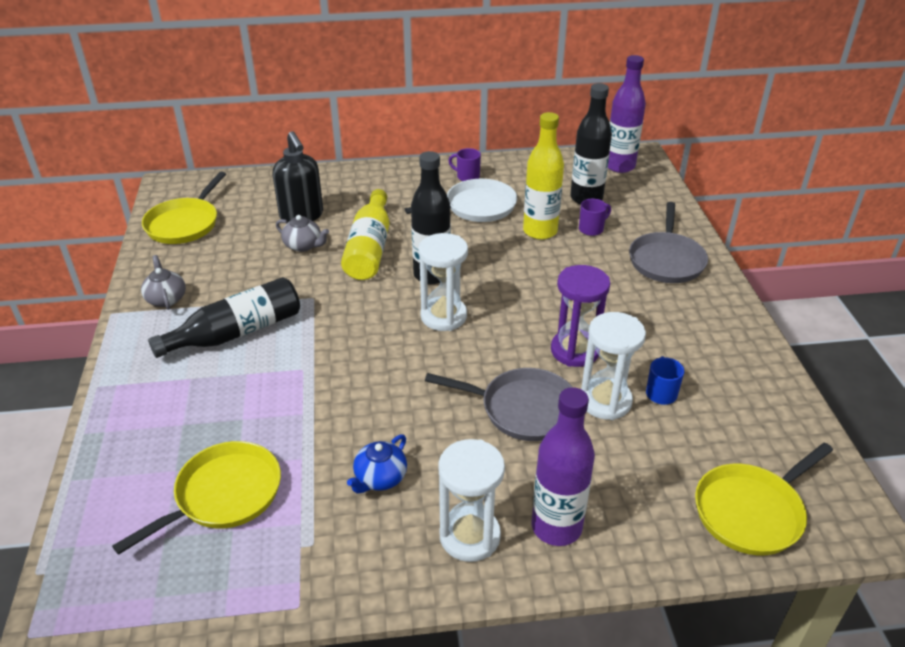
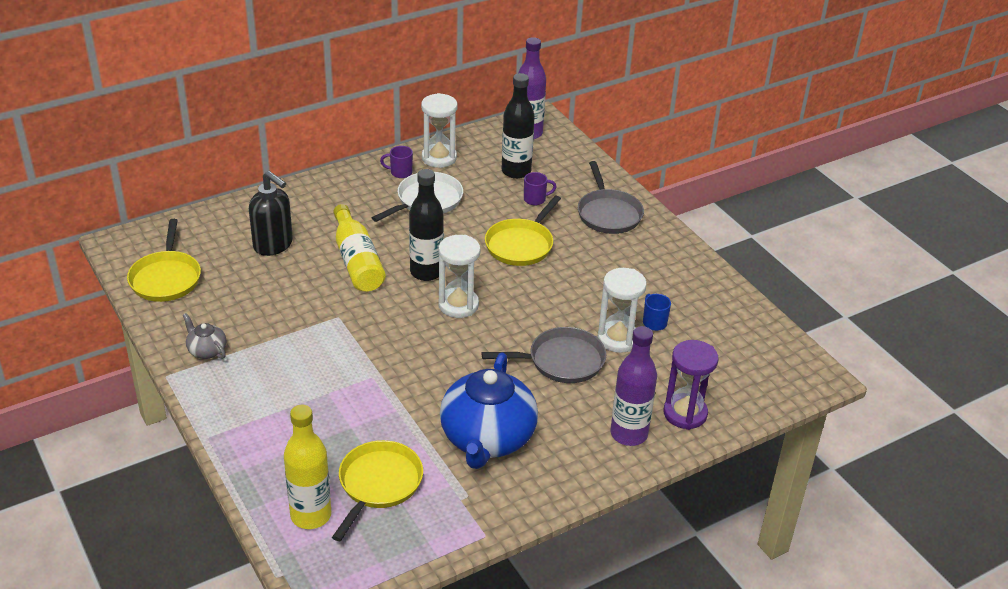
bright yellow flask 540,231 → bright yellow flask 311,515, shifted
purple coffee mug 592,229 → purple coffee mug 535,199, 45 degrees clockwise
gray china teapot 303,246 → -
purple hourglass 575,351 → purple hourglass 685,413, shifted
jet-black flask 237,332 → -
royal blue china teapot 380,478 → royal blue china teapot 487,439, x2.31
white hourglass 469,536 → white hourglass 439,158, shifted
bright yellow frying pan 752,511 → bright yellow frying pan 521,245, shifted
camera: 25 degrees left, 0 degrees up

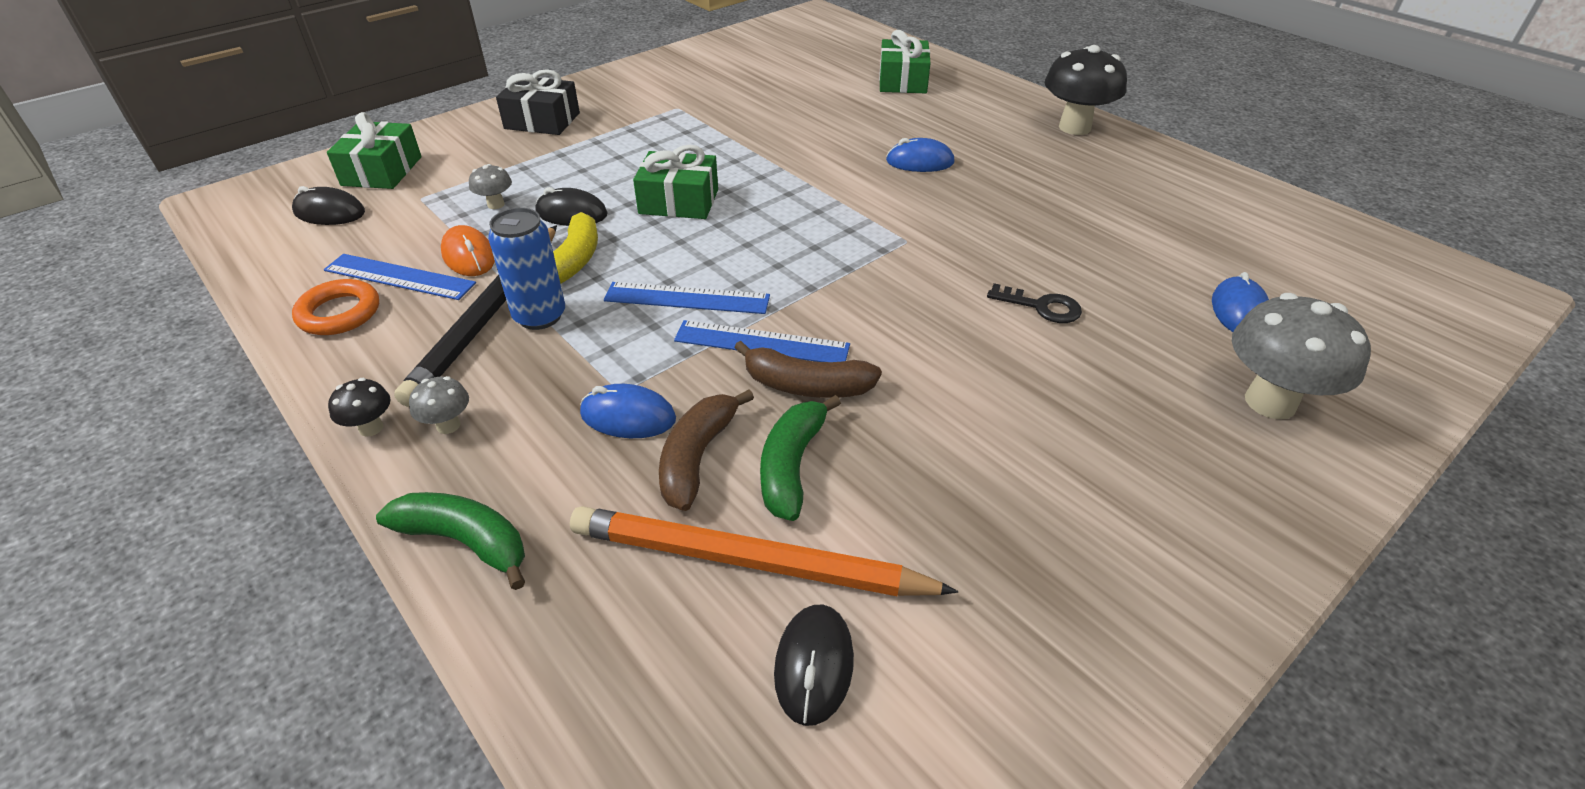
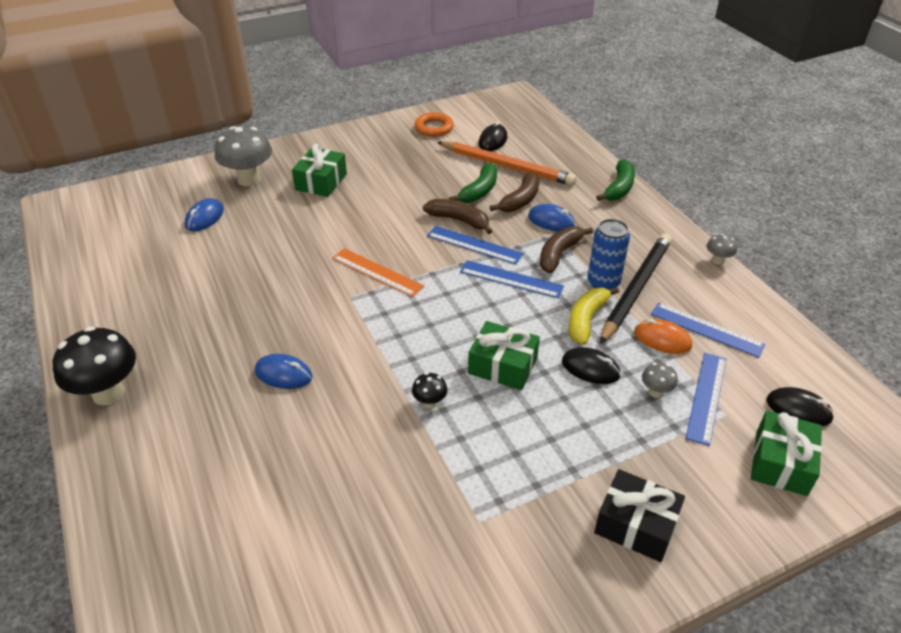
leaf-green gift 902,81 → leaf-green gift 321,182, shifted
bright orange PC mouse 469,256 → bright orange PC mouse 662,339, 45 degrees counterclockwise
bright orange torus 339,313 → bright orange torus 434,128, shifted
jet-black latchkey 1041,307 → -
gray fungus 448,425 → gray fungus 717,261, shifted
jet-black fungus 371,428 → jet-black fungus 430,403, shifted
leaf-green banana fruit 466,541 → leaf-green banana fruit 619,188, 105 degrees counterclockwise
- → russet banana fruit 559,254
- → bright orange measuring stick 377,272
- → royal blue measuring stick 706,397
camera: 165 degrees left, 0 degrees up

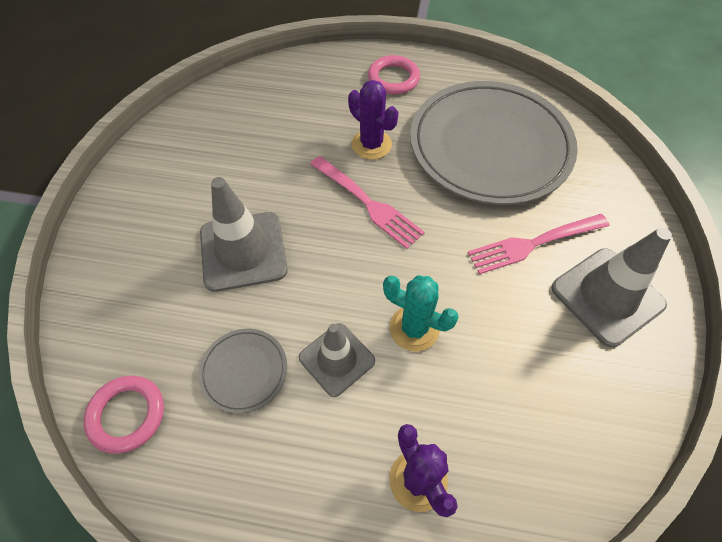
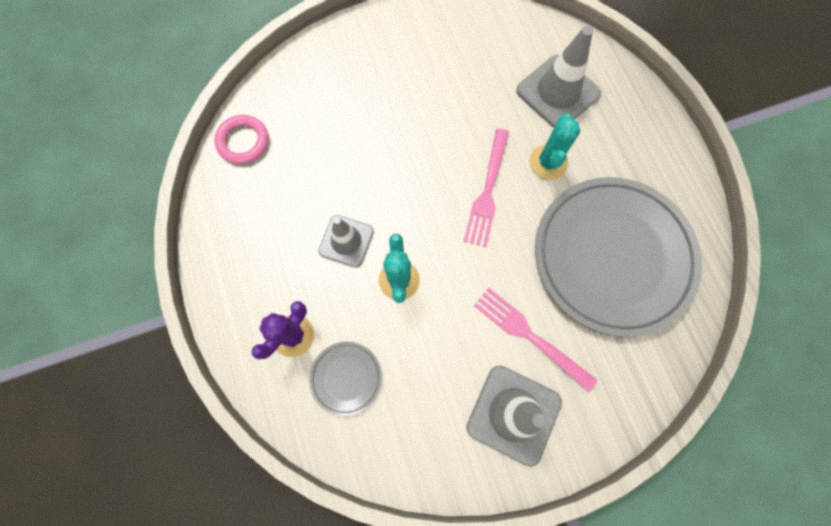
rose-pink torus 393,78 → -
purple saguaro cactus 371,144 → teal saguaro cactus 548,162
gray safety cone 243,251 → gray safety cone 557,92, shifted
gray flat dish 244,371 → gray flat dish 346,378, shifted
camera: 60 degrees right, 15 degrees up

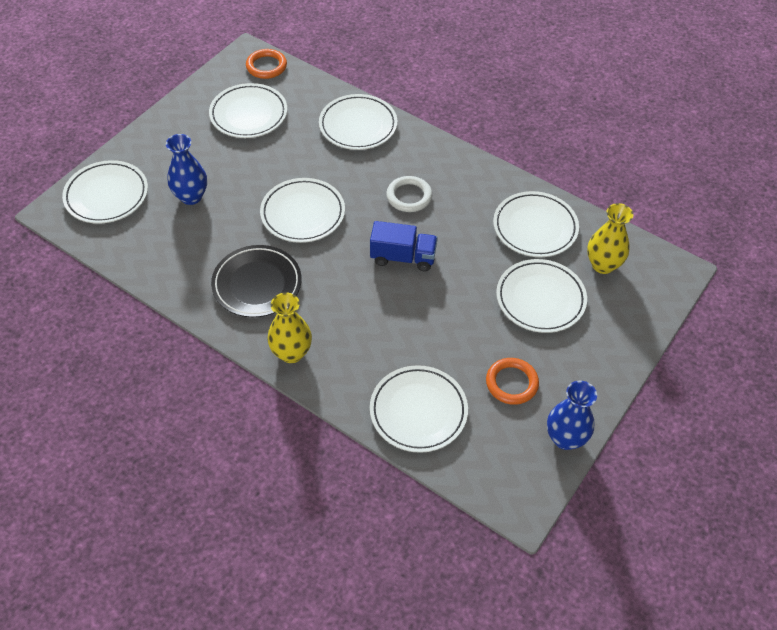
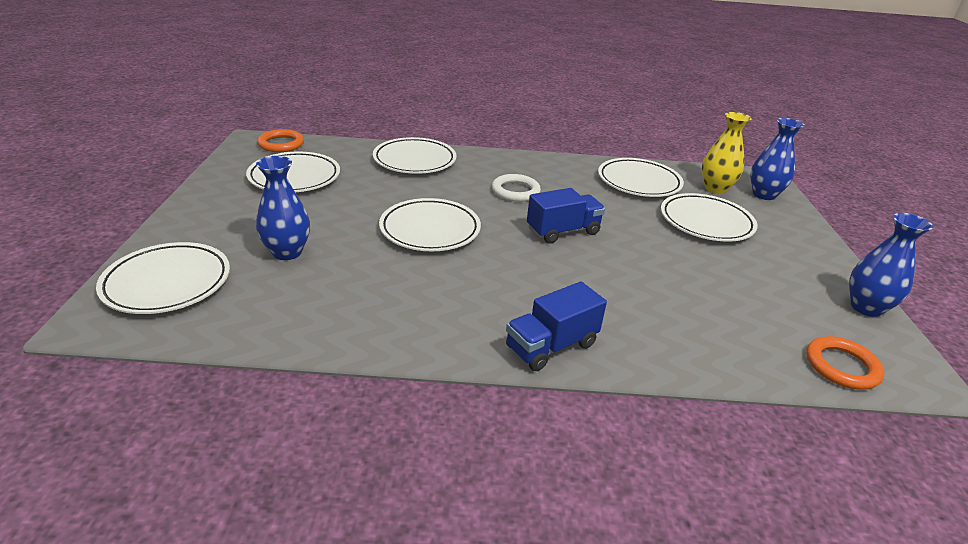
jet-black flat dish 257,284 → -
bright yellow flower vase 291,353 → royal blue lorry 551,346
bright orange torus 511,383 → bright orange torus 841,366, shifted
white flat dish 418,411 → -
- → royal blue flower vase 764,195
camera: 35 degrees left, 20 degrees down

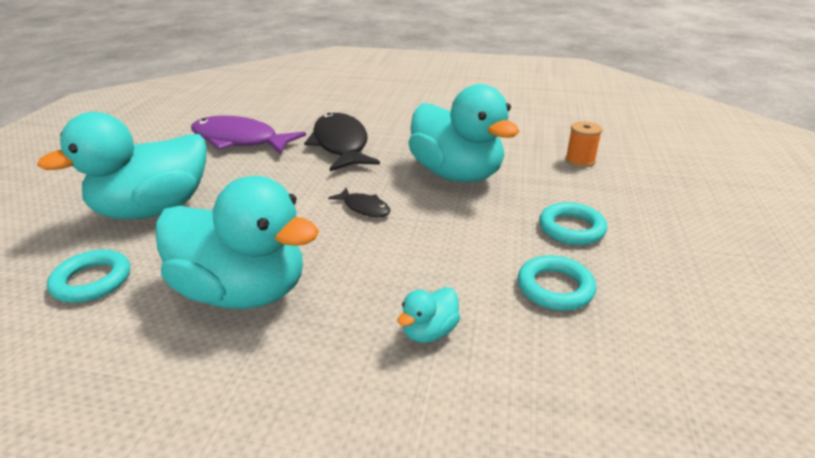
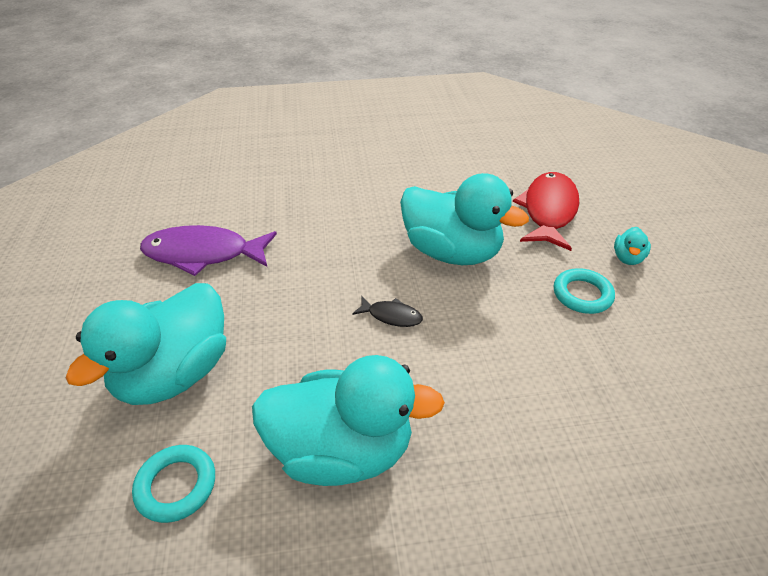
jet-black toy fish 341,144 → -
bright orange reel of thread 580,161 → crimson toy fish 548,211
teal torus 555,288 → -
teal duck 429,331 → teal duck 627,258, shifted
camera: 20 degrees left, 10 degrees up

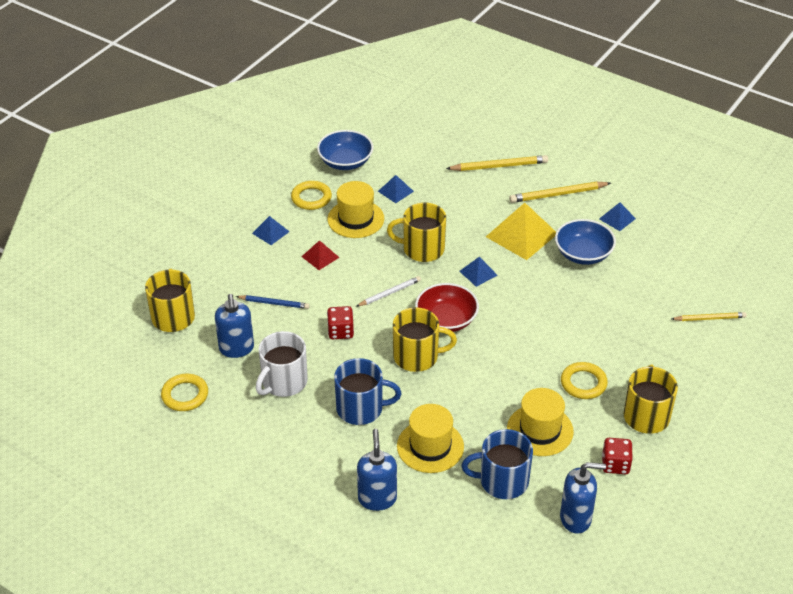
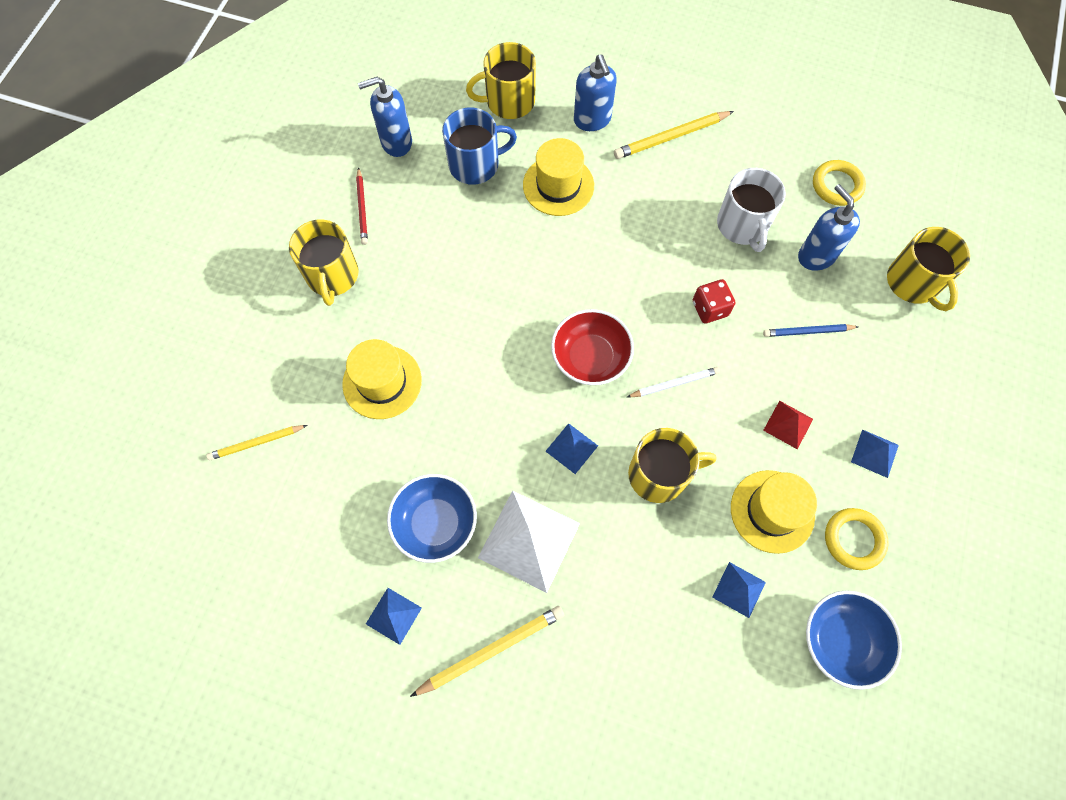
bright yellow pencil 499,166 → bright yellow pencil 671,137, shifted
bright yellow solid pyramid 521,235 → white solid pyramid 529,540
white pencil 389,293 → white pencil 674,383, 150 degrees counterclockwise
bright yellow coffee mug 417,356 → bright yellow coffee mug 509,101, shifted
white coffee mug 283,382 → white coffee mug 742,225, 150 degrees clockwise
royal blue coffee mug 361,409 → -
bright yellow torus 583,383 → -
bright yellow top hat 540,430 → bright yellow top hat 382,382, shifted
crimson dice 615,464 → crimson pencil 362,208
camera: 165 degrees right, 25 degrees up

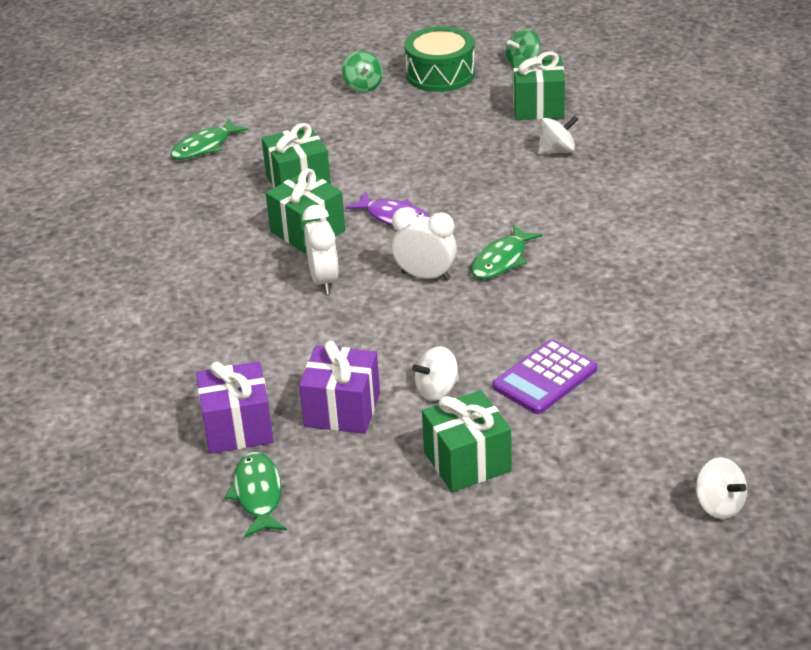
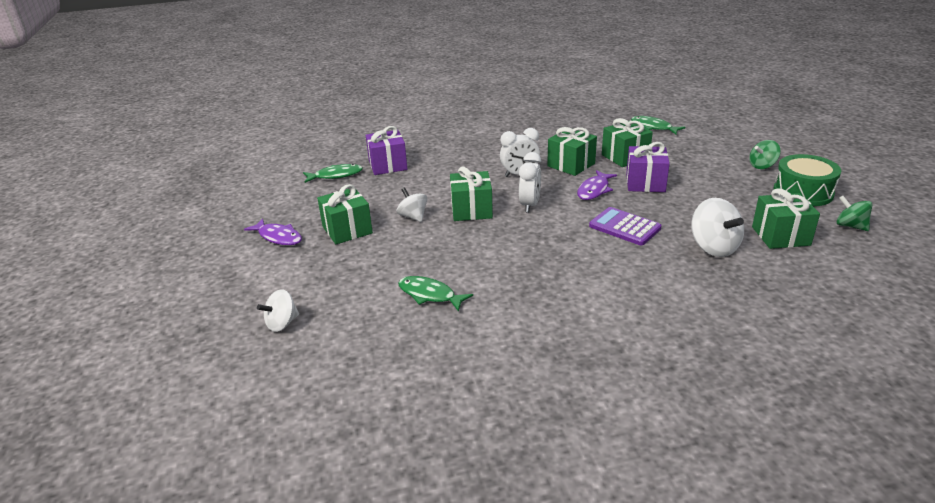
white whirligig 557,151 → white whirligig 713,247, x1.57
leaf-green toy fish 501,260 → leaf-green toy fish 430,295, shifted
purple pocket calculator 545,378 → purple pocket calculator 624,227, shifted
purple gift 342,410 → purple gift 645,183, shifted
- → leaf-green gift 471,210
- → purple toy fish 278,237
camera: 85 degrees right, 5 degrees down

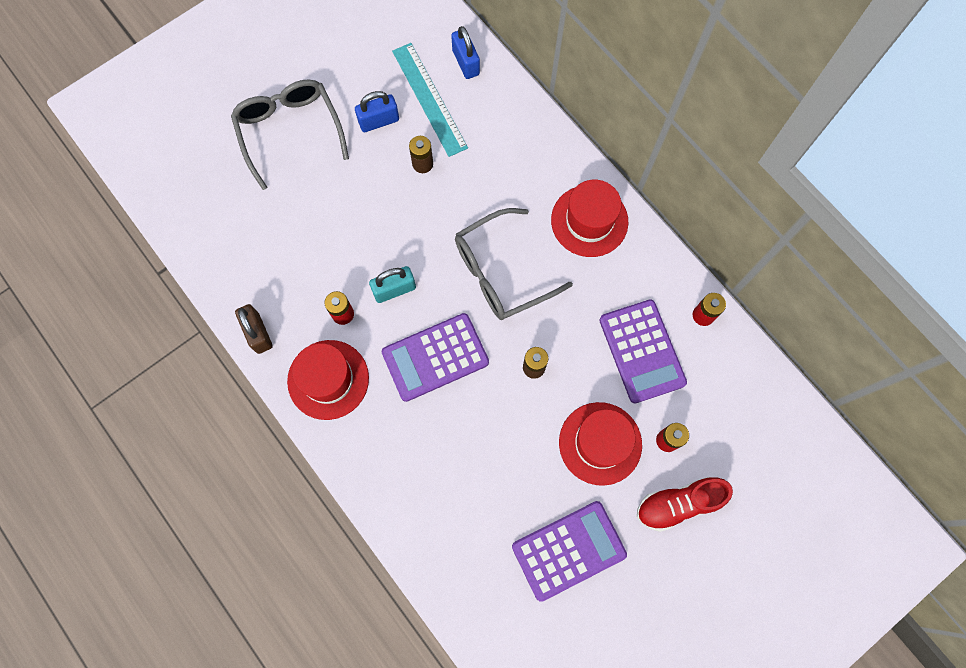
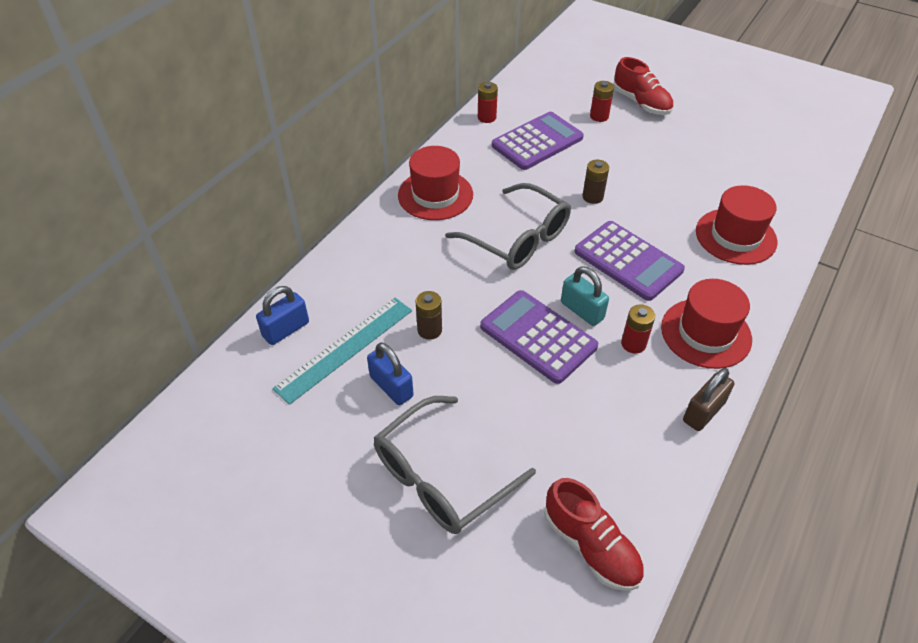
crimson top hat 600,443 → crimson top hat 735,236, shifted
purple pocket calculator 568,550 → purple pocket calculator 538,337, shifted
- → crimson sneaker 591,546
camera: 110 degrees left, 25 degrees down

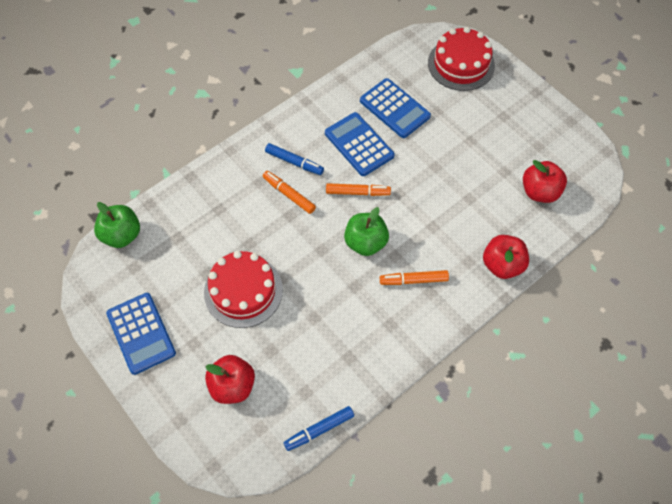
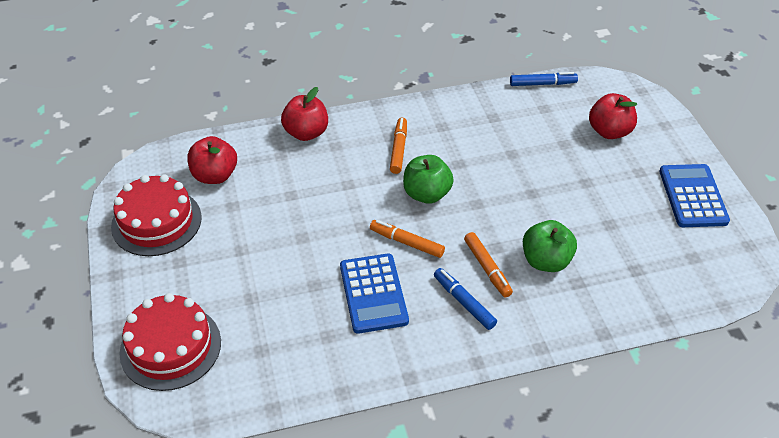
royal blue pocket calculator 394,108 → -
leaf-green apple fruit 122,235 → leaf-green apple fruit 546,261, shifted
crimson layer cake 243,291 → crimson layer cake 156,222, shifted
bright orange marker pen 413,280 → bright orange marker pen 398,149, 105 degrees counterclockwise
camera: 155 degrees left, 15 degrees down

